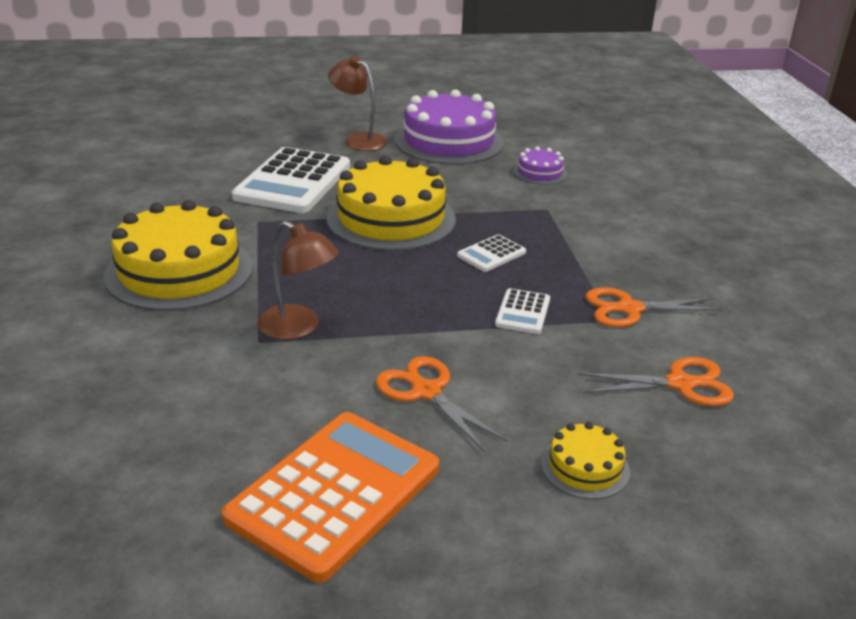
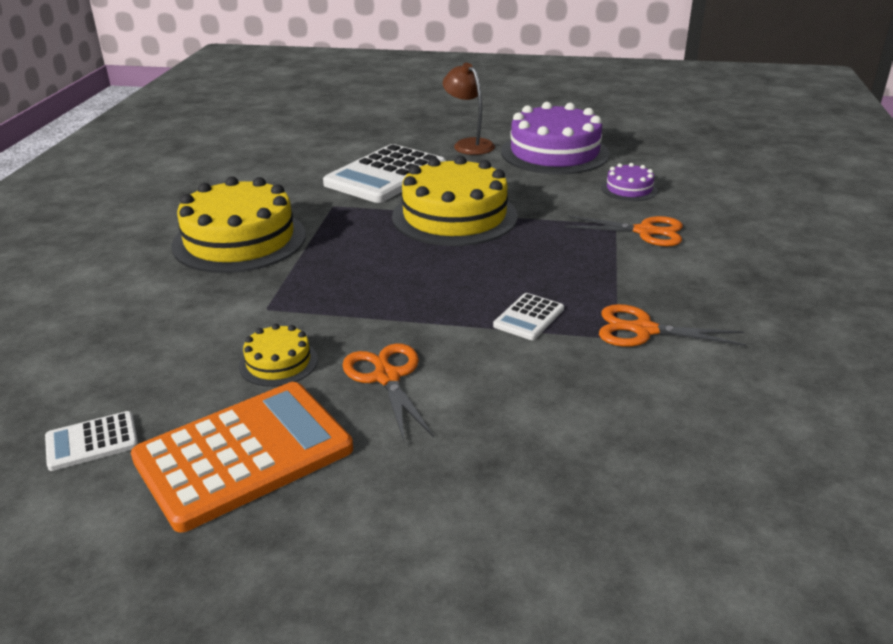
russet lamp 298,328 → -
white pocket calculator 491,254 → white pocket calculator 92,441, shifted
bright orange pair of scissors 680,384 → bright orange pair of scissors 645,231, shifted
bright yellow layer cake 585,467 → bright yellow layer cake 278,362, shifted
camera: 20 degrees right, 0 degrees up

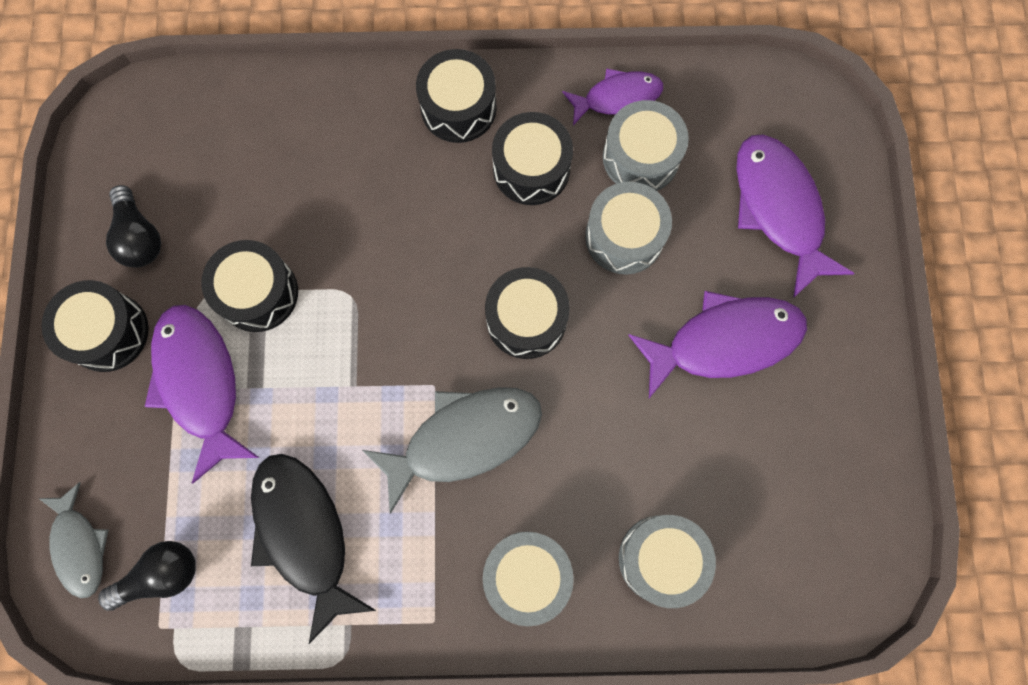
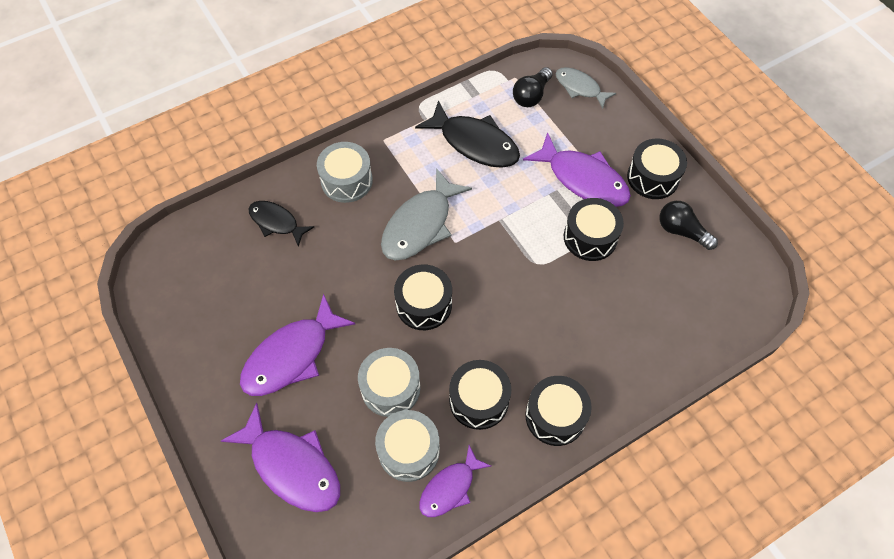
gray toy drum 661,559 → jet-black toy fish 276,222
camera: 150 degrees right, 15 degrees down

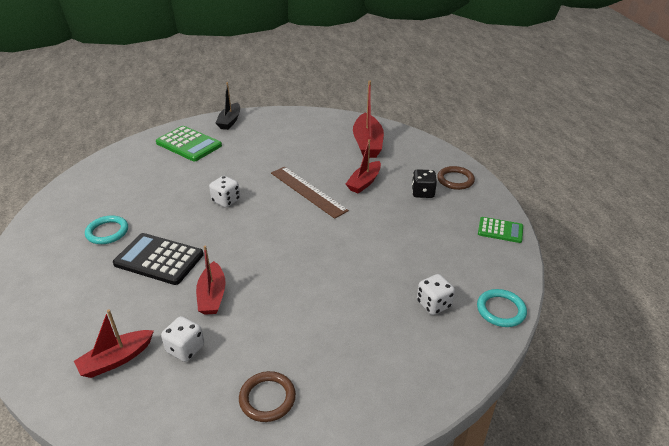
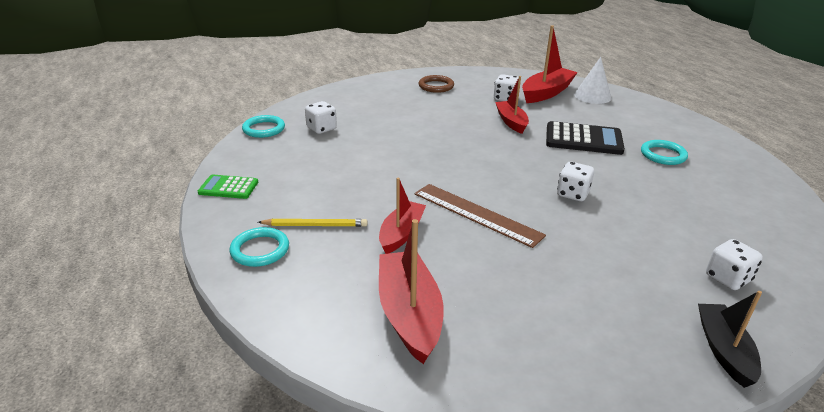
leaf-green pocket calculator 189,144 → white dice 727,278
russet torus 455,180 → teal torus 260,250
jet-black dice 423,193 → bright yellow pencil 315,225
crimson toy boat 116,359 → crimson toy boat 546,93, x1.51
- → white cone shape 592,96
camera: 170 degrees right, 5 degrees down

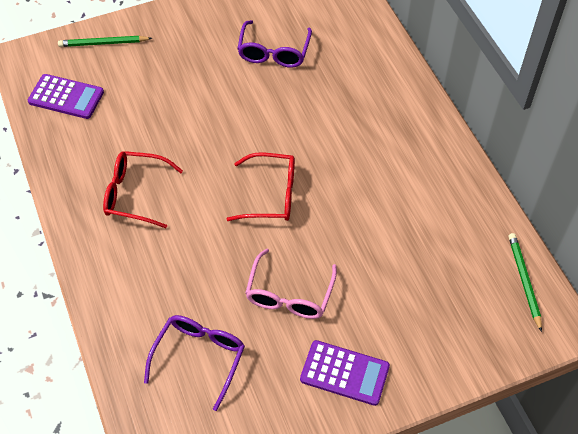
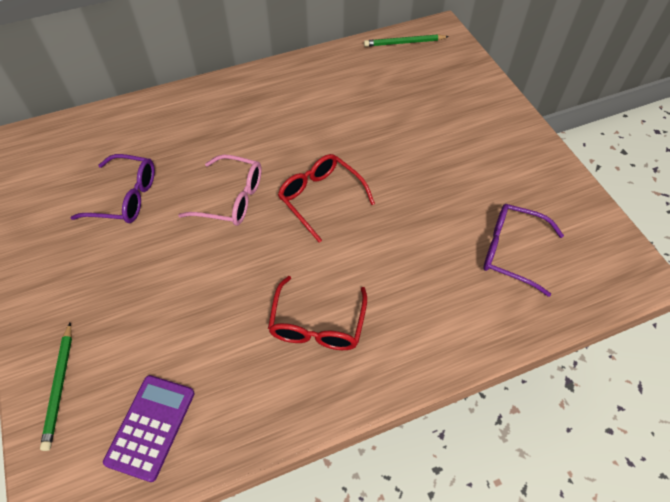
crimson glasses 270,195 → crimson glasses 321,198, 45 degrees counterclockwise
rose-pink glasses 289,294 → rose-pink glasses 231,198, shifted
purple pocket calculator 344,373 → -
camera: 90 degrees left, 0 degrees up

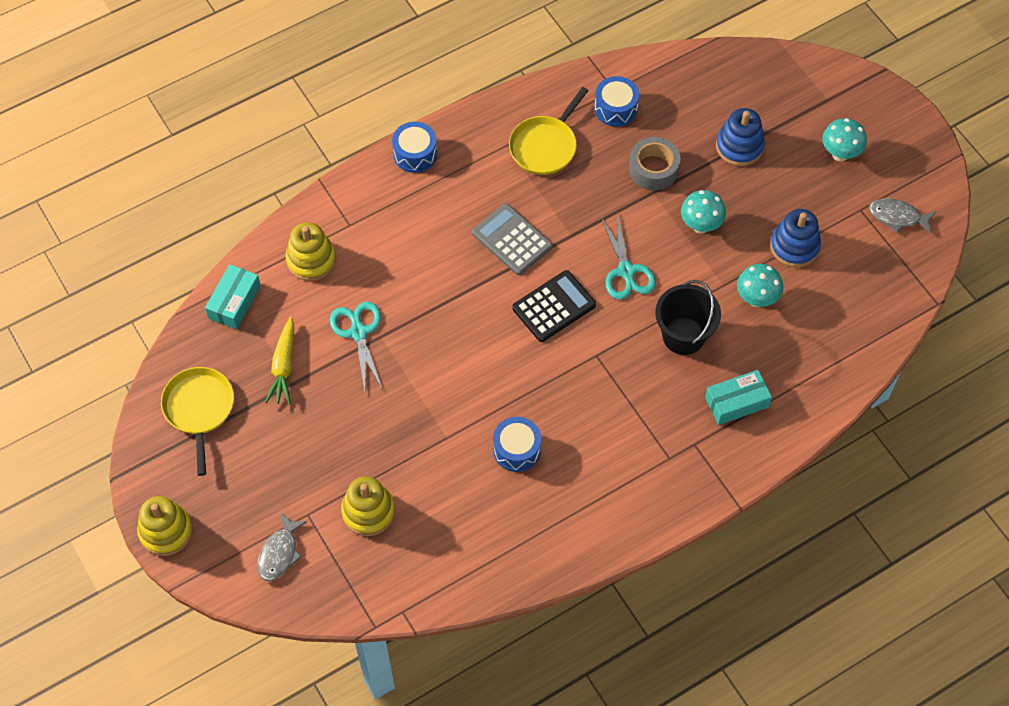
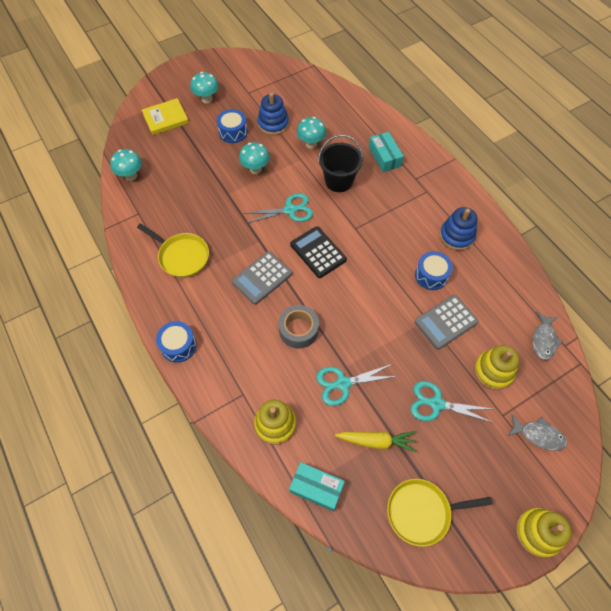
royal blue toy drum 615,108 → royal blue toy drum 233,132, shifted
royal blue stacking toy 739,146 → royal blue stacking toy 456,236, shifted
gray tape 653,169 → gray tape 298,330, shifted
gray toy fish 897,217 → gray toy fish 543,340, shifted
- → bright yellow book 165,118
- → teal fungus 131,176
- → gray pocket calculator 446,322
- → teal pair of scissors 436,404
camera: 90 degrees left, 0 degrees up

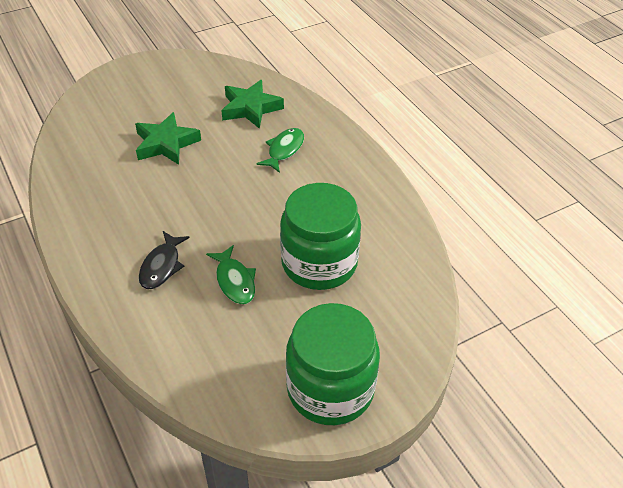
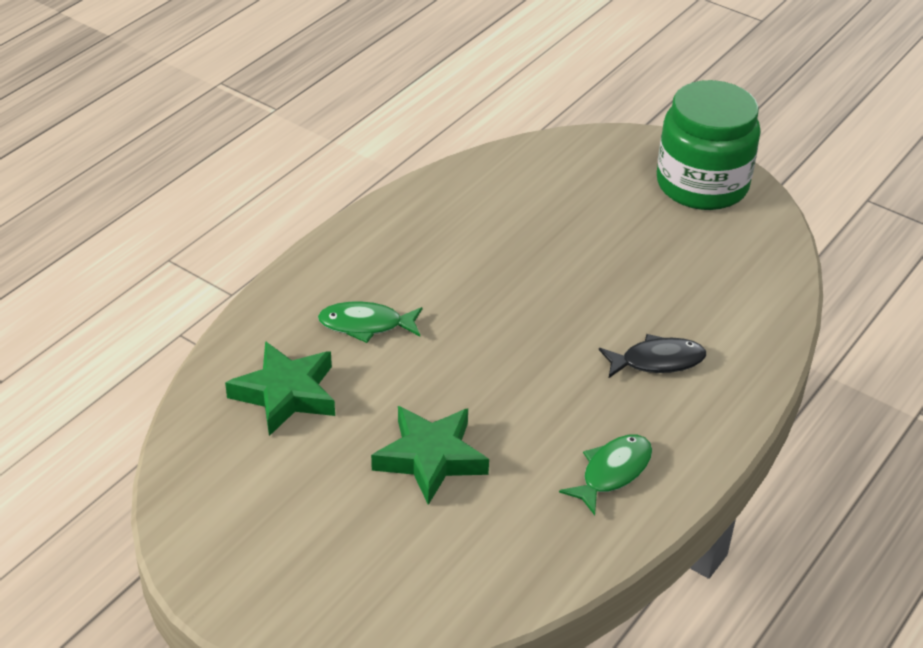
leaf-green jam jar 319,263 → -
leaf-green toy fish 234,281 → leaf-green toy fish 612,472, shifted
camera: 115 degrees left, 5 degrees down

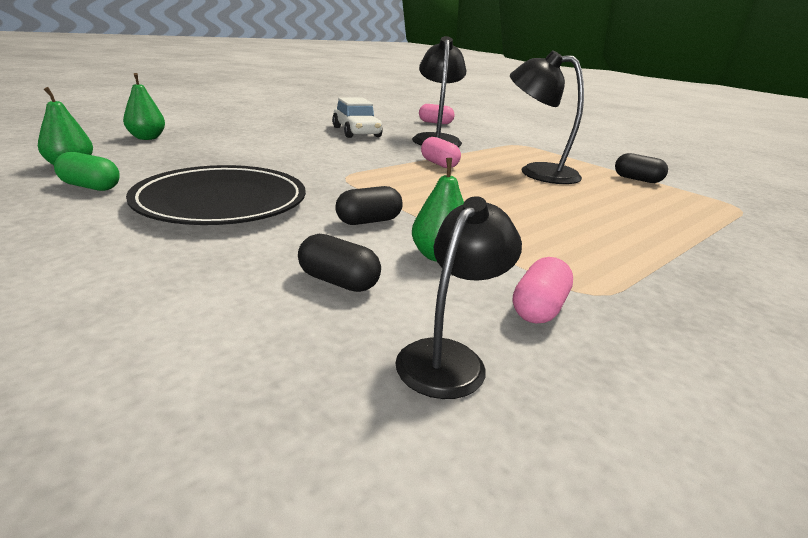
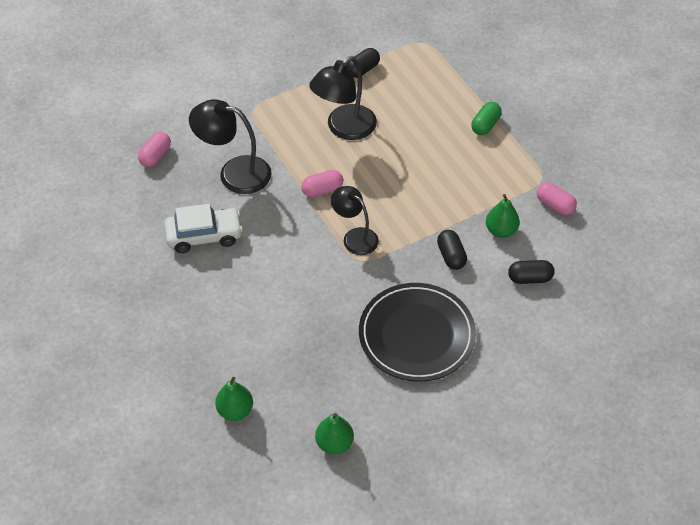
leaf-green capsule 91,187 → leaf-green capsule 485,125, shifted
jet-black lamp 449,357 → jet-black lamp 355,237, shifted
jet-black capsule 338,281 → jet-black capsule 529,278, 45 degrees clockwise
camera: 75 degrees left, 25 degrees up

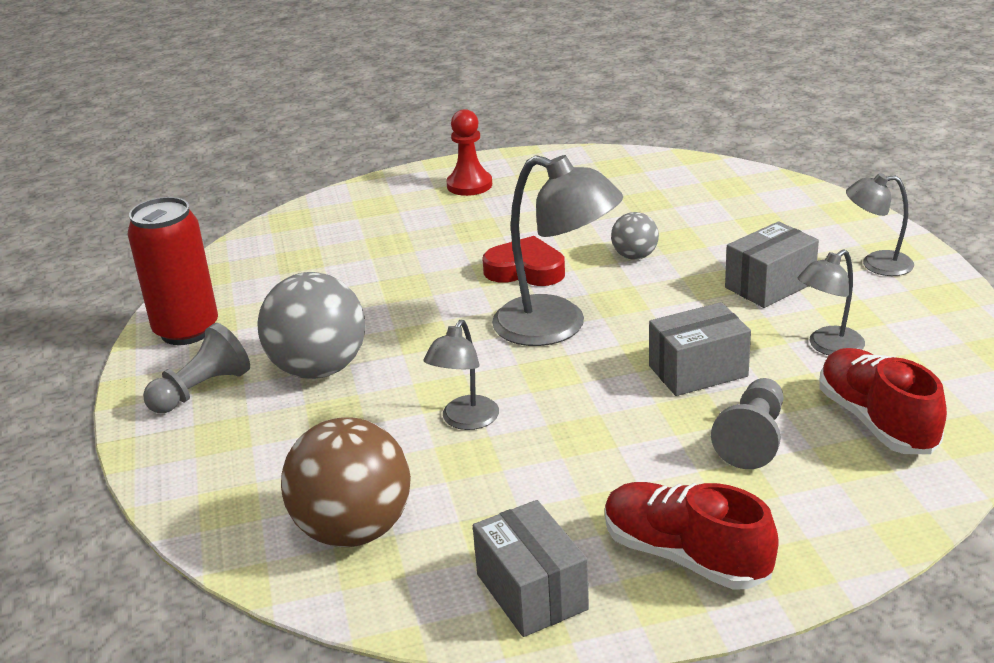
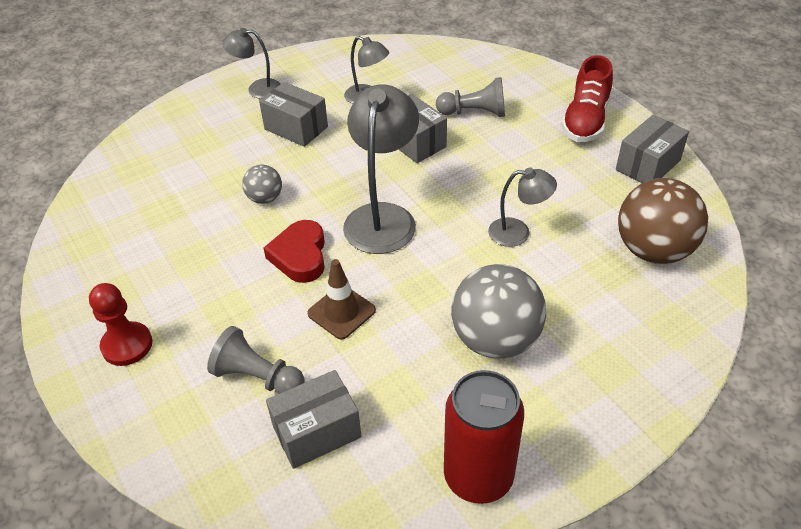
gray lamp 876,264 → gray lamp 257,89, 105 degrees clockwise
gray chess pawn 202,390 → gray chess pawn 258,377, shifted
crimson sneaker 876,421 → -
- → russet safety cone 341,312
- → gray package 317,432
camera: 110 degrees left, 15 degrees up

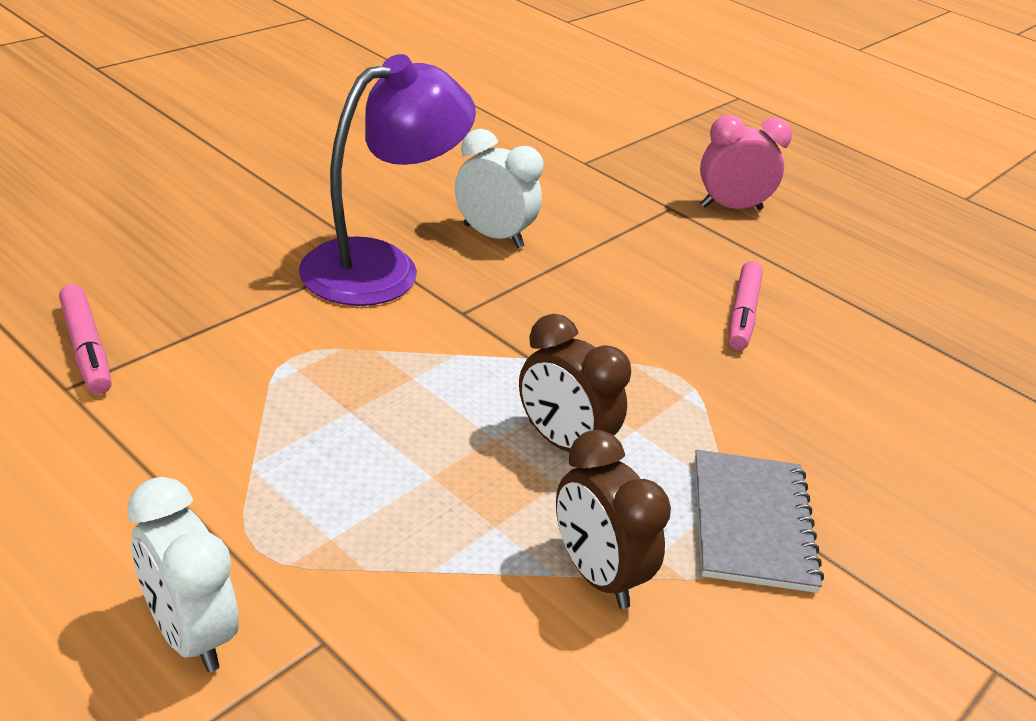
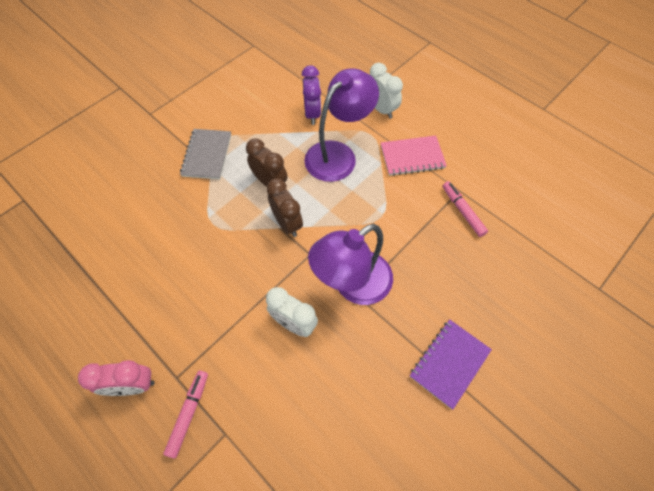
rose-pink marker pen 742,314 → rose-pink marker pen 189,413, shifted
russet clock 596,574 → russet clock 287,223, shifted
- → purple clock 312,114
- → purple lamp 338,154
- → rose-pink notepad 412,157
- → purple notepad 449,363
camera: 175 degrees left, 25 degrees up

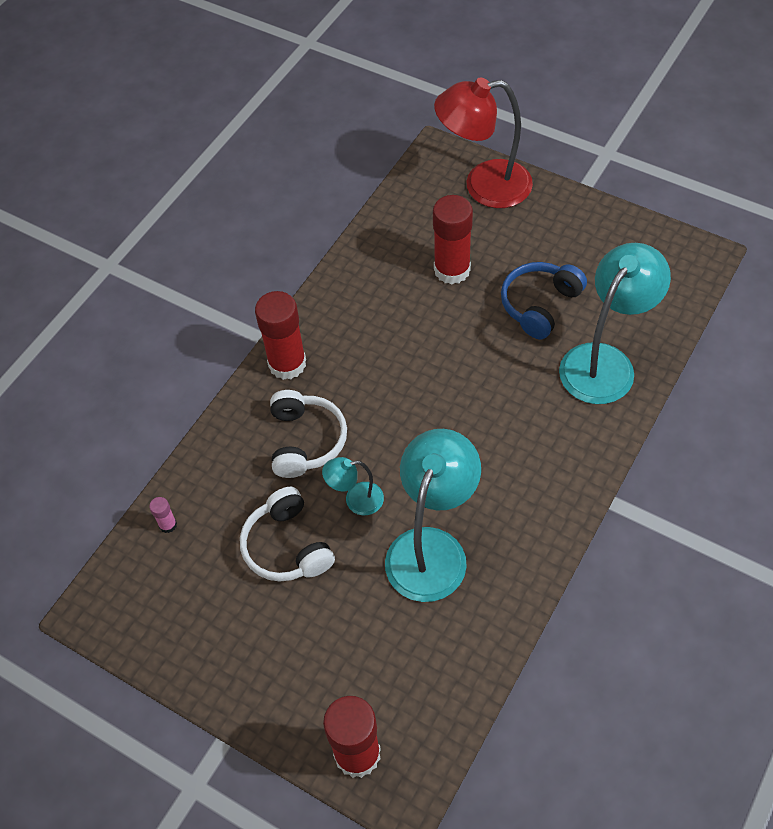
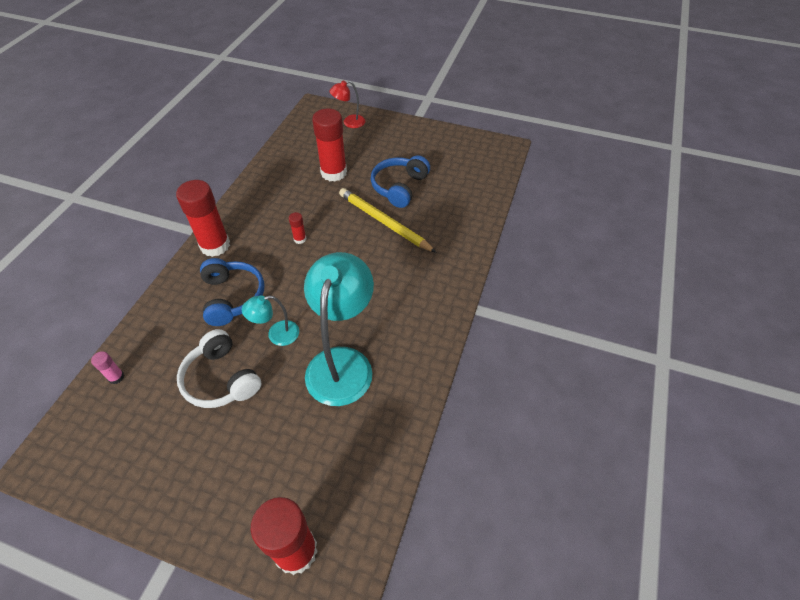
crimson lamp 484,186 → crimson lamp 349,122, x0.48
teal lamp 605,362 → -
white over-ear headphones 306,441 → royal blue over-ear headphones 232,297
- → bright yellow pencil 384,222
- → crimson stick of glue 300,239
camera: 15 degrees left, 5 degrees down

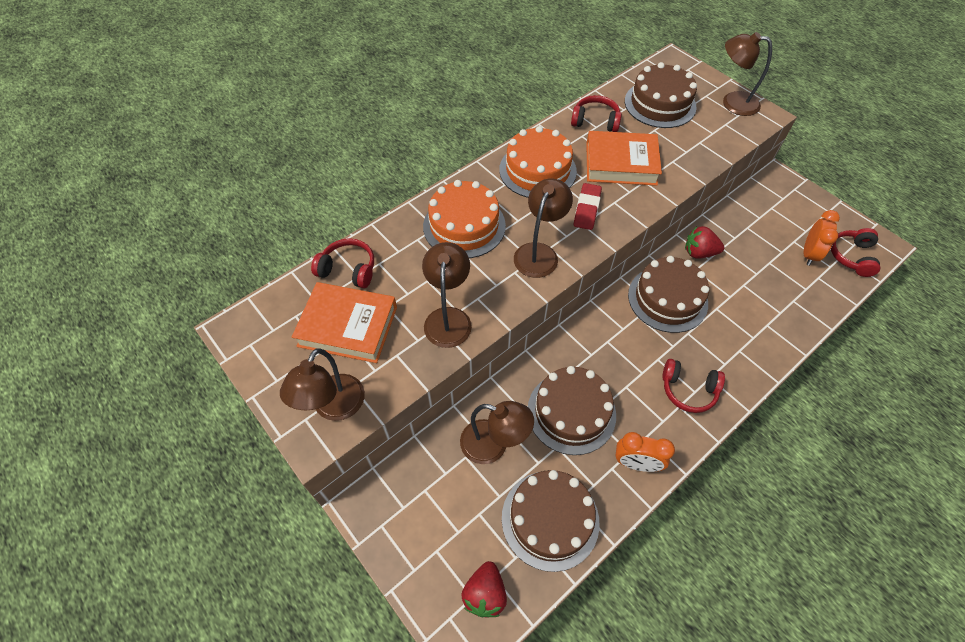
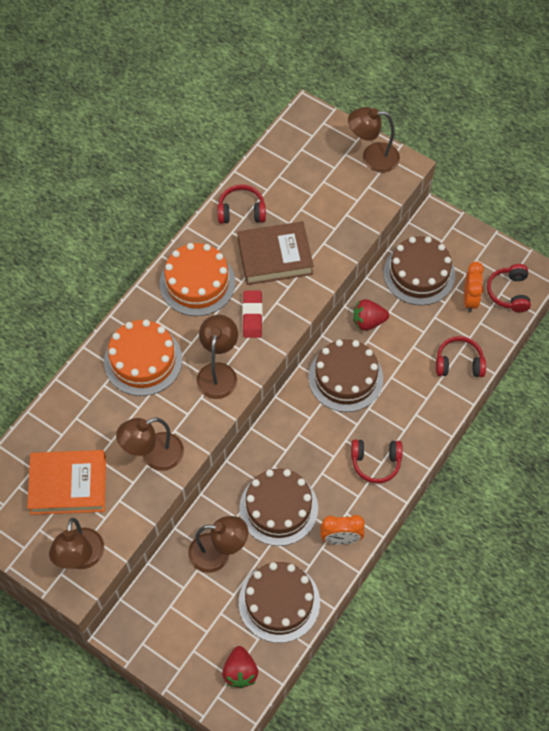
russet layer cake 660,104 → russet layer cake 419,274, shifted
bright orange book 621,163 → russet book 275,257
crimson over-ear headphones 348,269 → crimson over-ear headphones 459,363, shifted
russet lamp 448,318 → russet lamp 154,455, 105 degrees counterclockwise
camera: 15 degrees left, 5 degrees up

